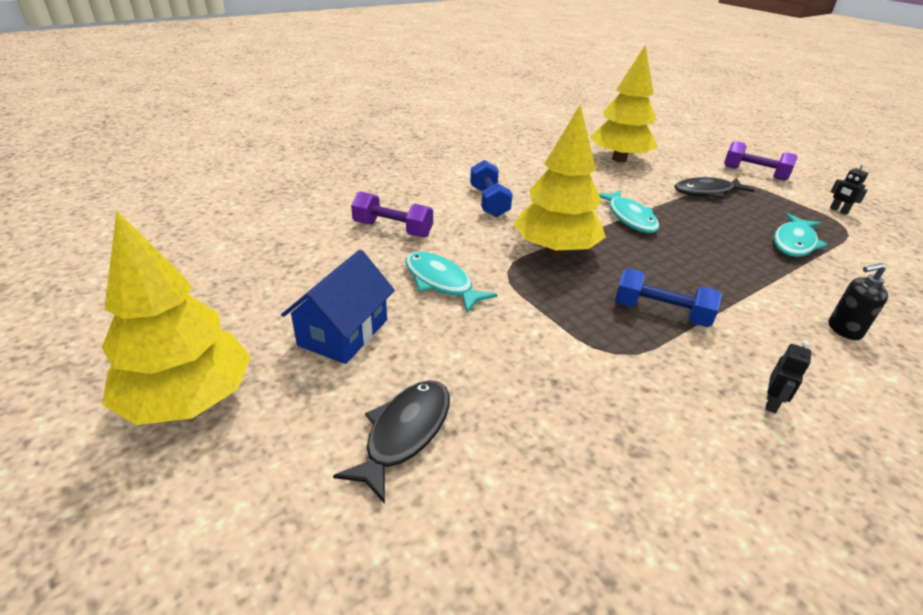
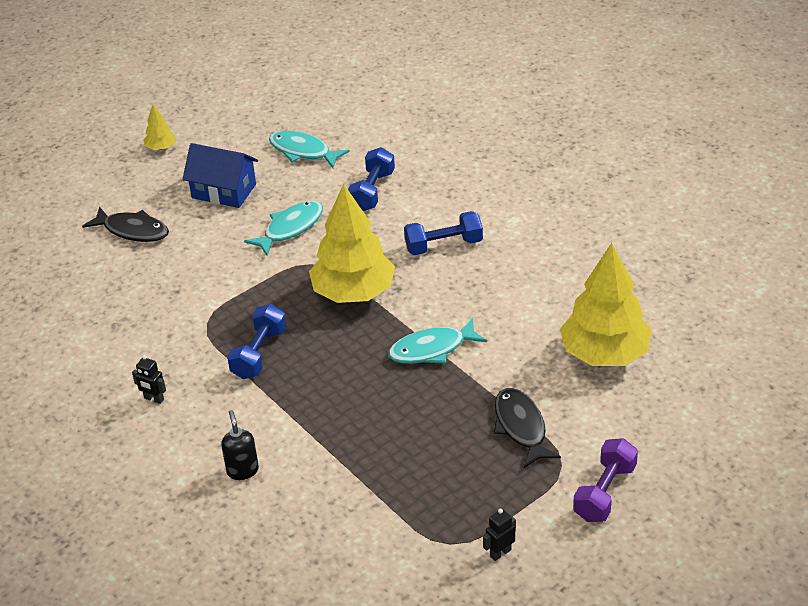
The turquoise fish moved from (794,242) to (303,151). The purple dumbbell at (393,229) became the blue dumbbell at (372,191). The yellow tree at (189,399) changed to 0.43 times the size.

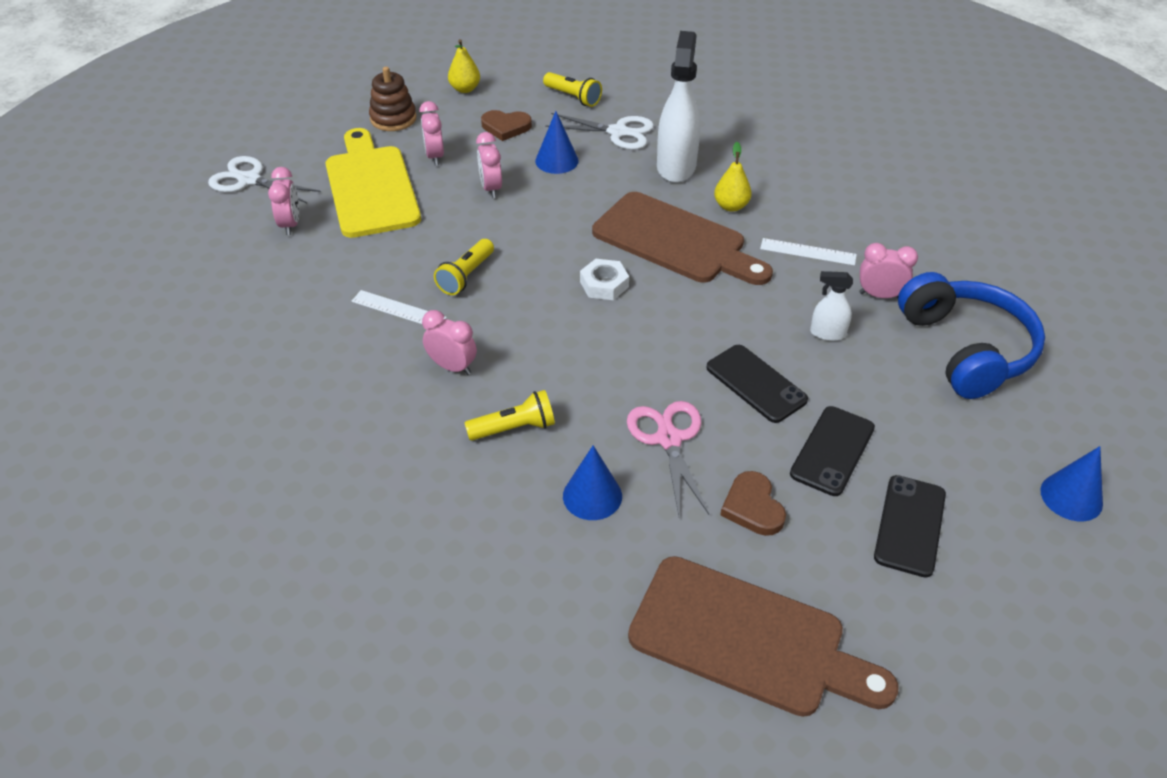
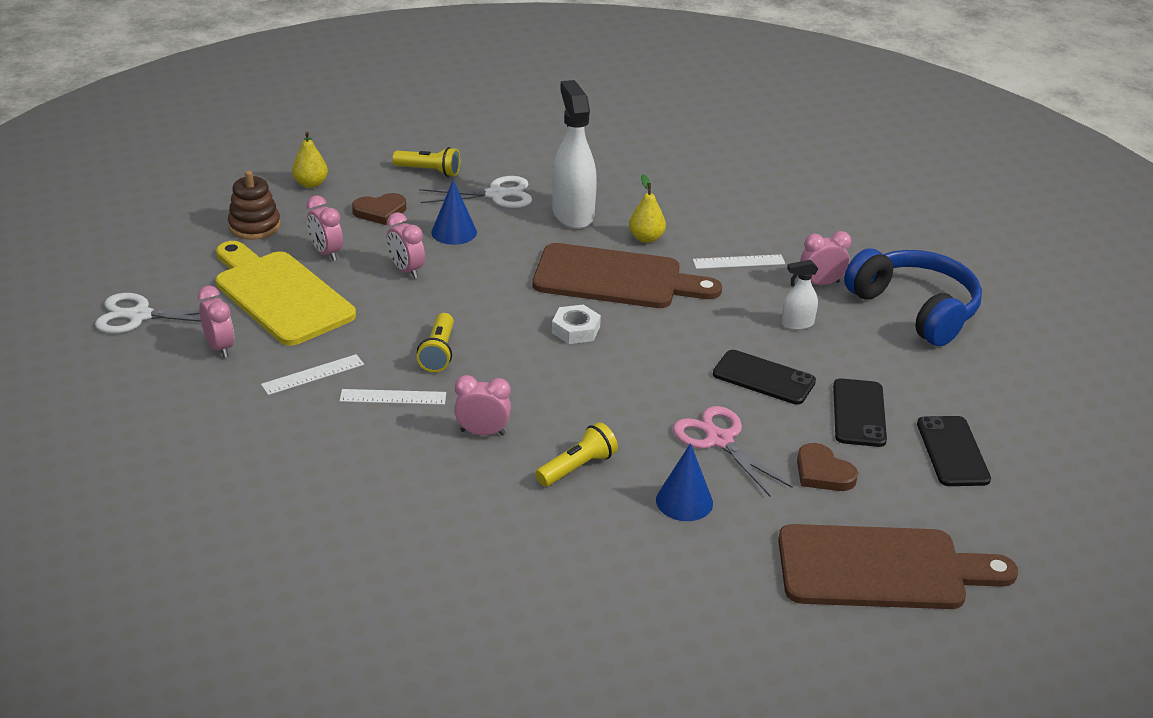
The blue cone at (1071,497) disappeared. The white ruler at (313,375) appeared.

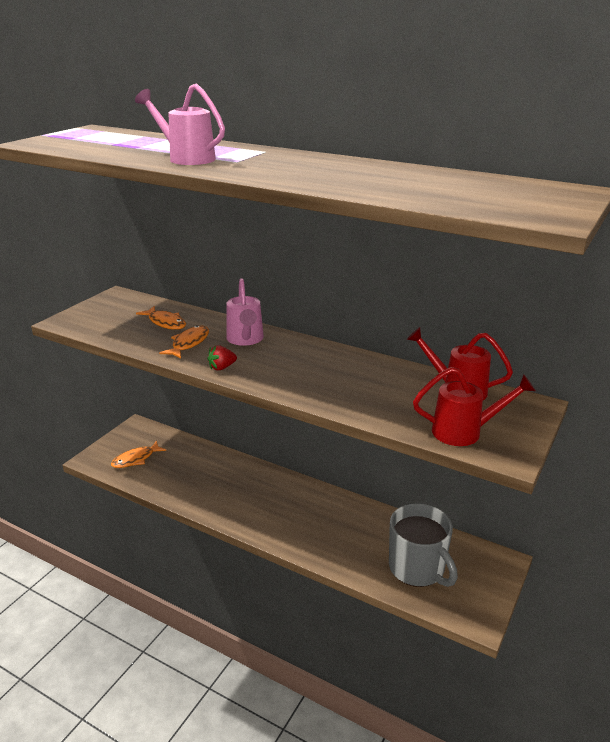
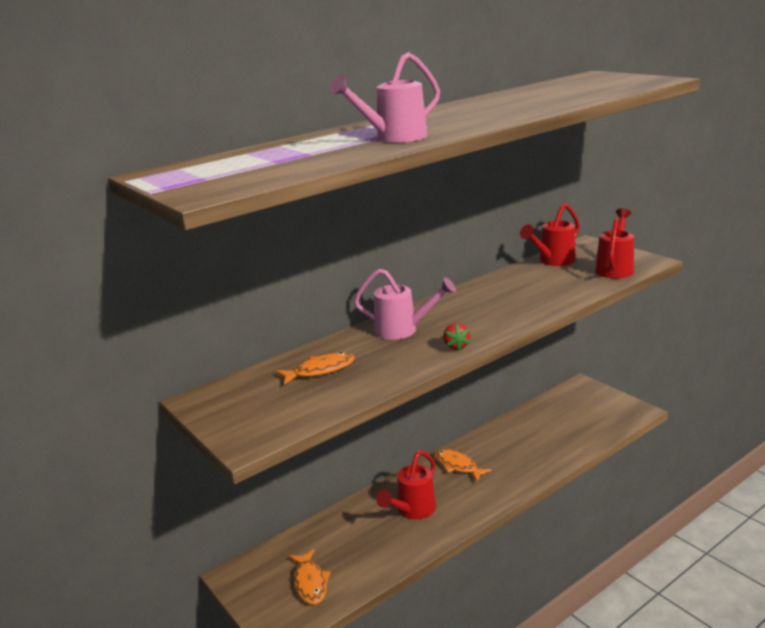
The grey mug at (417,568) disappeared. The red watering can at (412,510) appeared. The orange fish moved from (189,343) to (457,466).

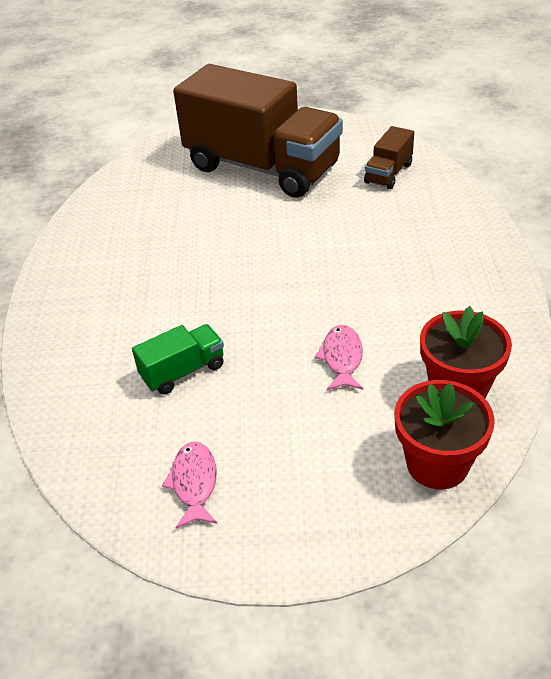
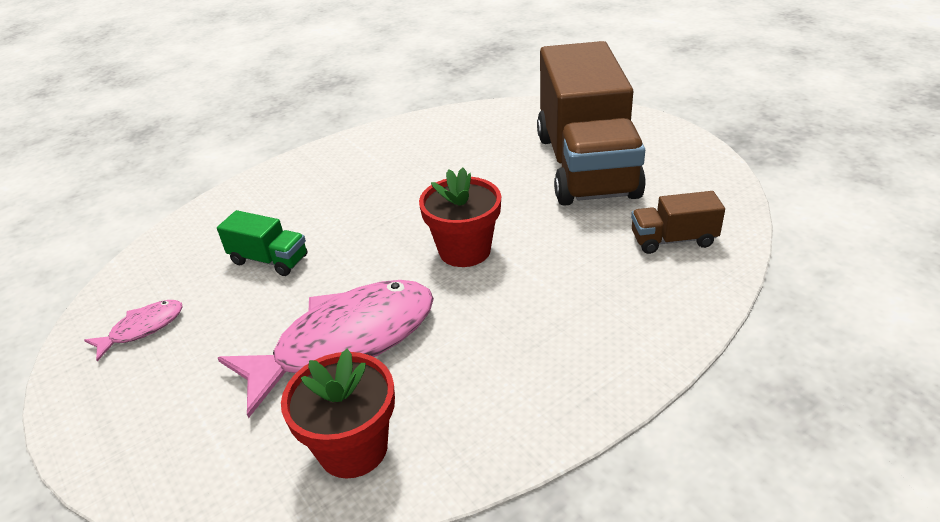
The red flower pot moved from (437,464) to (464,250). The pink fish at (342,358) changed to 2.19 times the size.

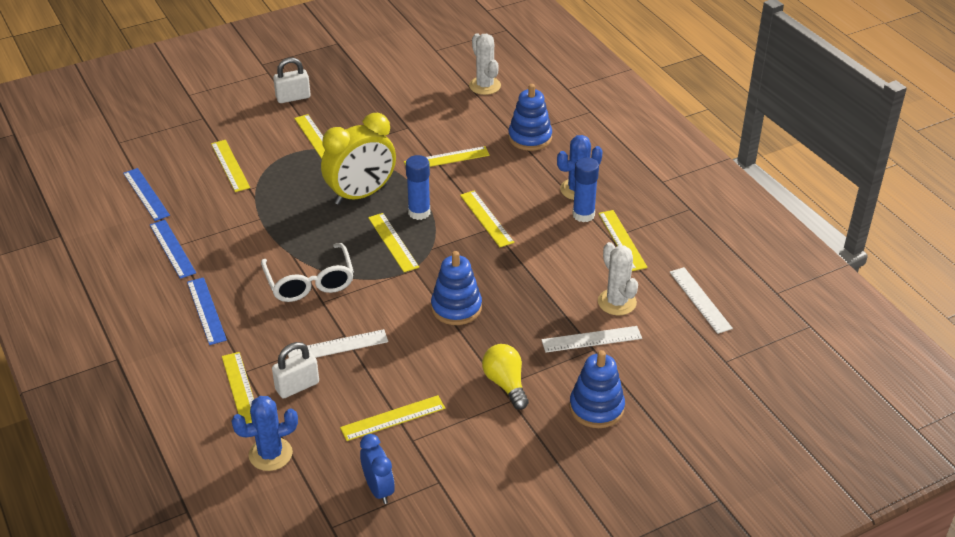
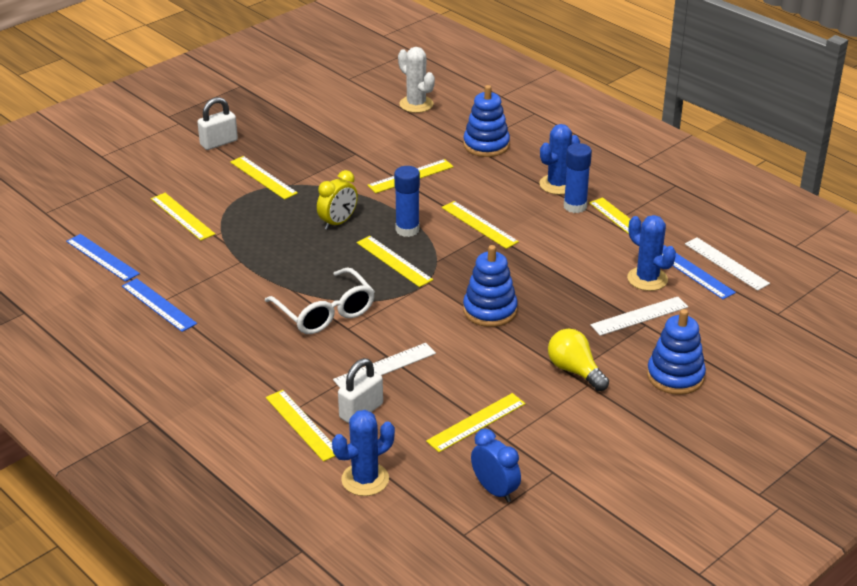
The blue ruler moved from (206,310) to (693,272). The white cactus at (617,302) became the blue cactus at (647,279). The yellow clock at (361,195) changed to 0.57 times the size.

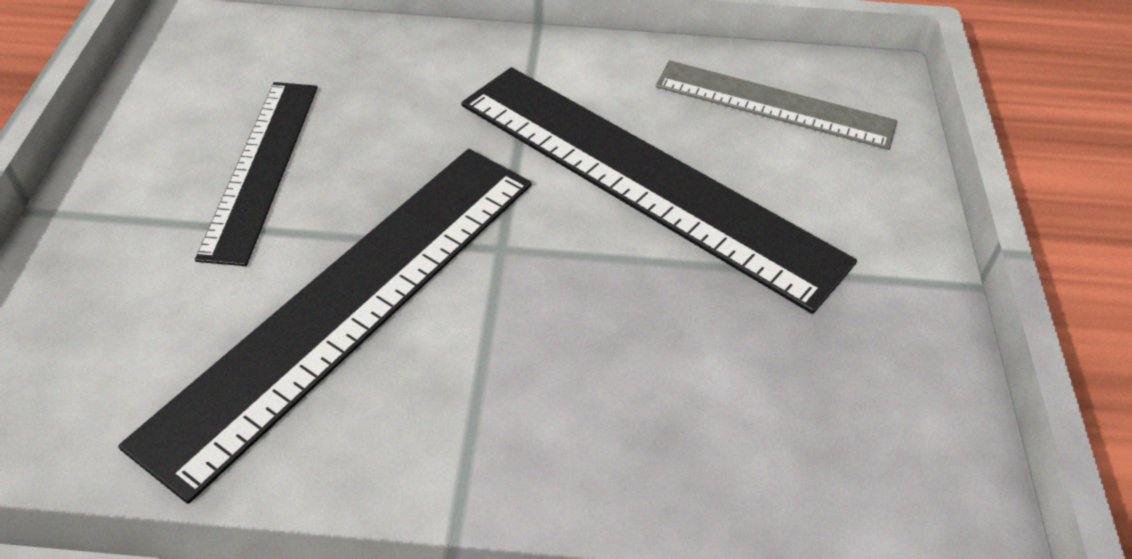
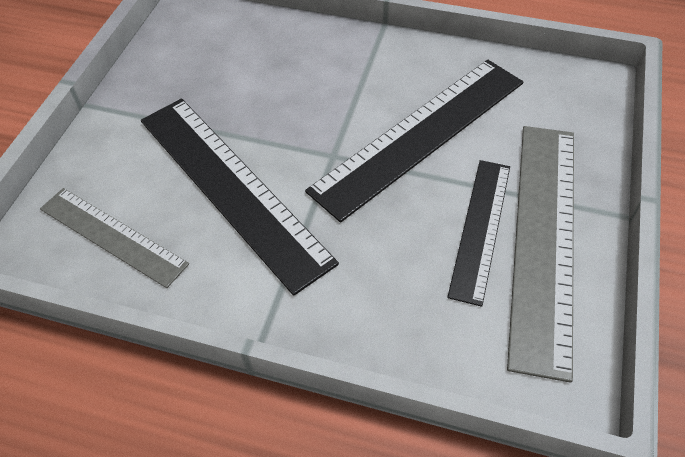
The grey ruler at (544,238) appeared.

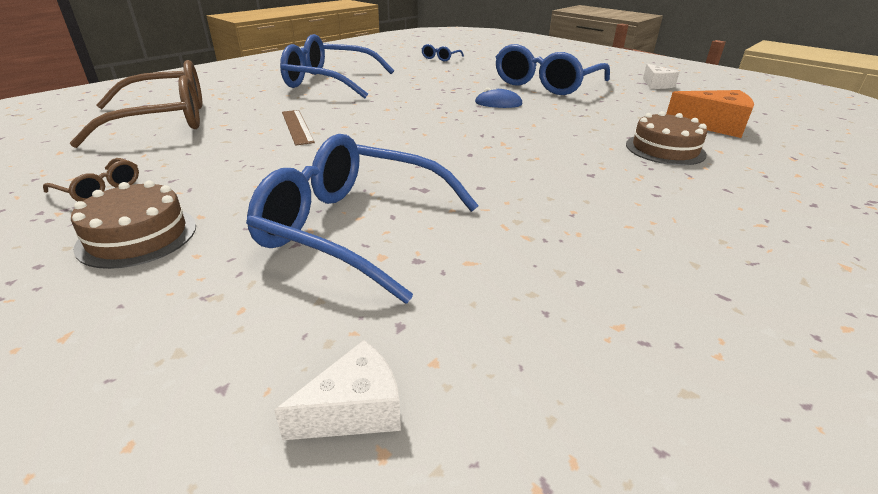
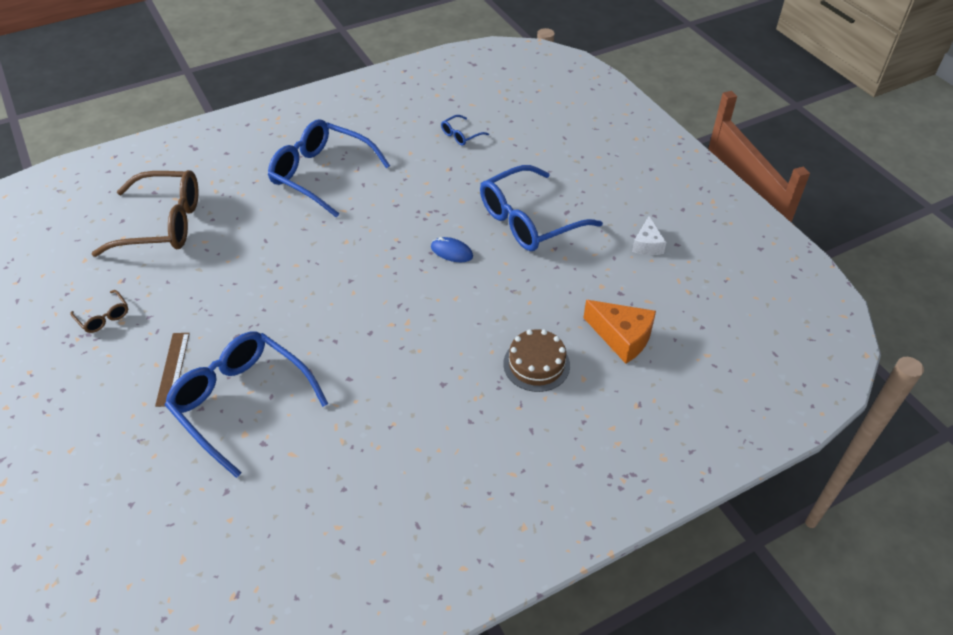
The brown cake at (137,236) disappeared. The white cheese at (354,410) disappeared. The brown ruler moved from (297,126) to (173,368).

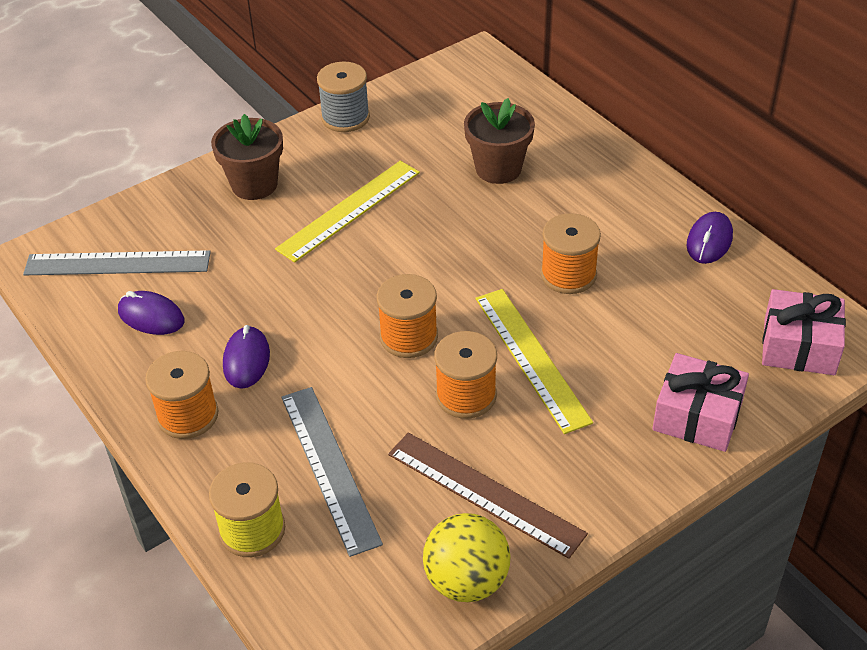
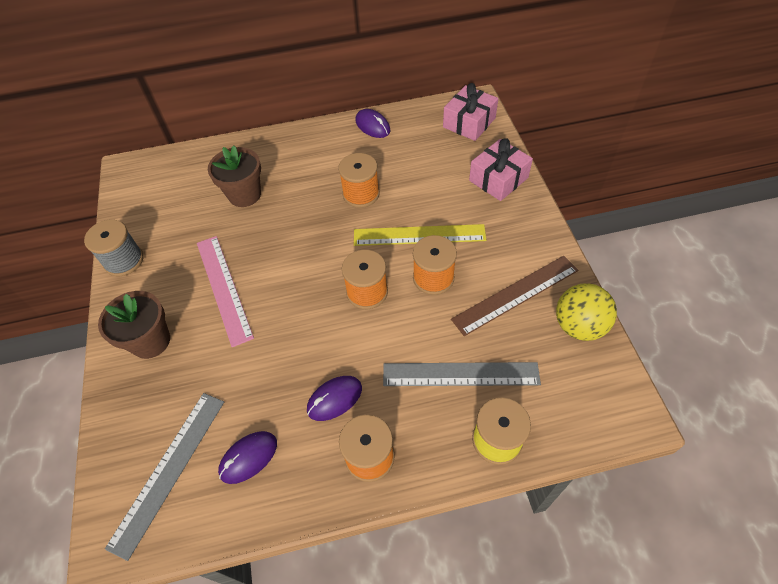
The yellow ruler at (349,210) became the pink ruler at (223,288). The purple mouse at (246,360) turned 60 degrees counterclockwise.

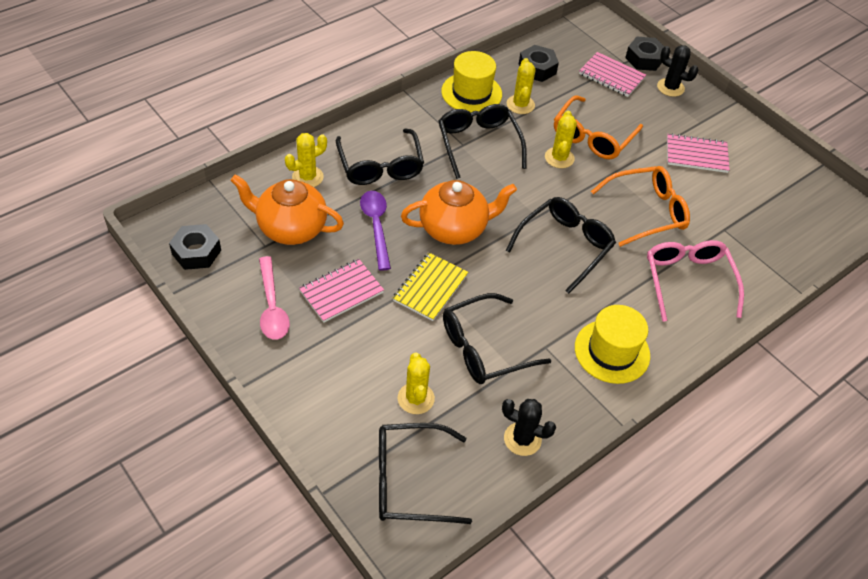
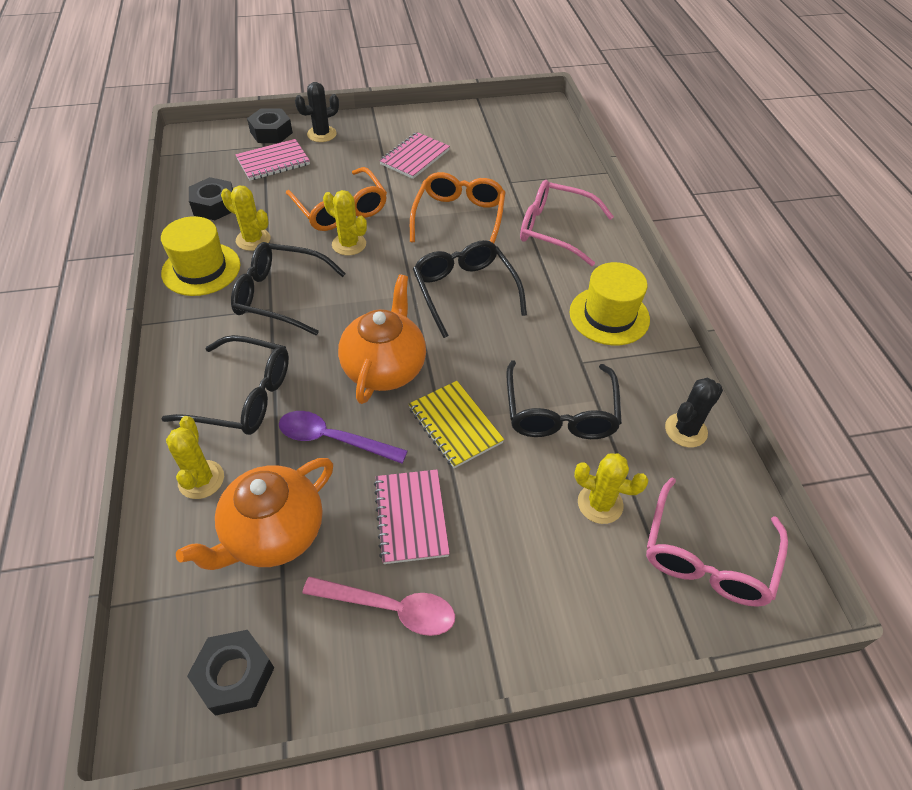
The black glasses at (409,481) became the pink glasses at (707,556).

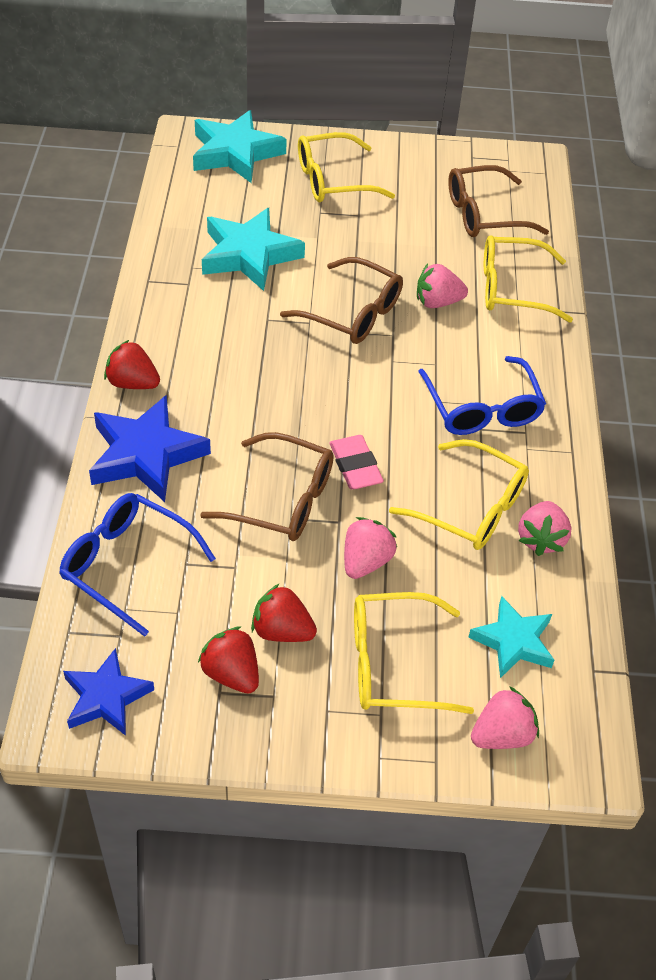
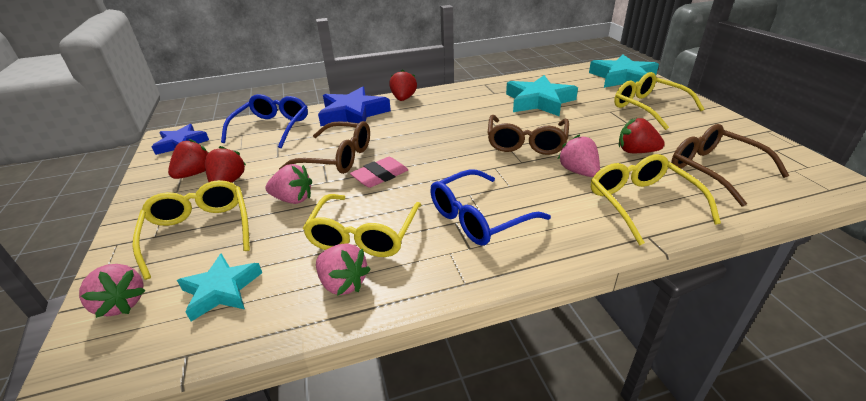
The red strawberry at (636,151) appeared. The brown glasses at (282,499) turned 75 degrees counterclockwise. The pink strawberry at (540,539) turned 135 degrees counterclockwise.

